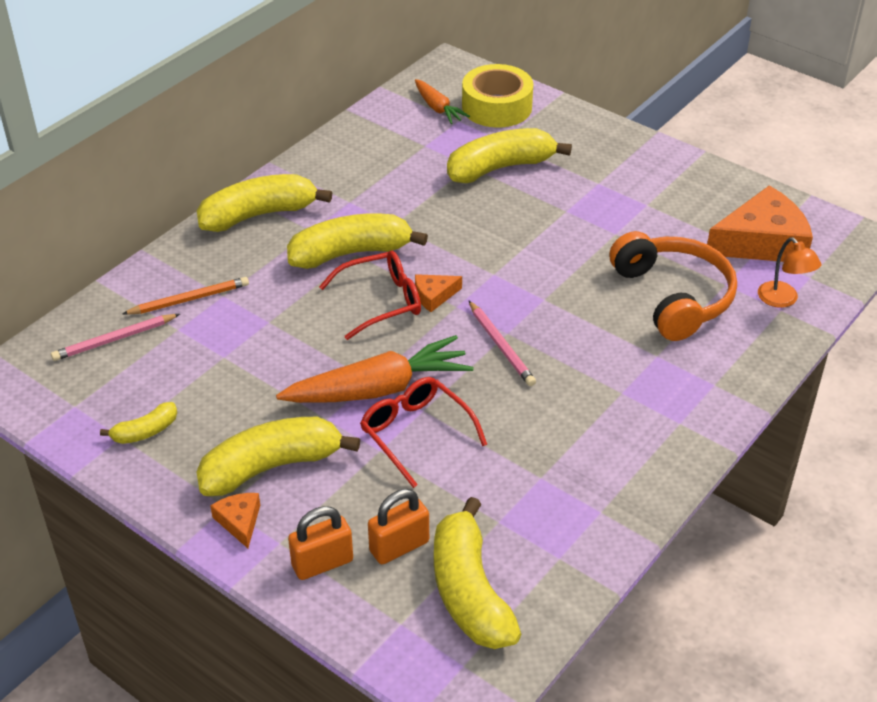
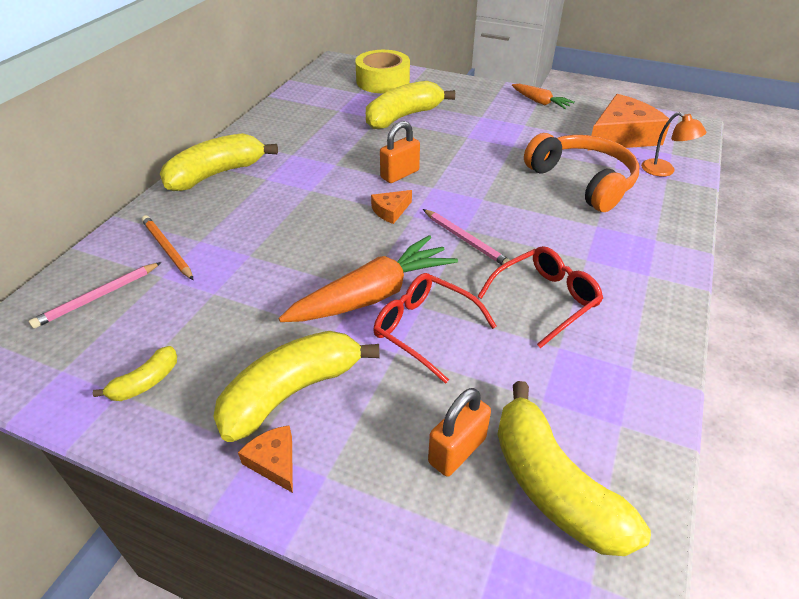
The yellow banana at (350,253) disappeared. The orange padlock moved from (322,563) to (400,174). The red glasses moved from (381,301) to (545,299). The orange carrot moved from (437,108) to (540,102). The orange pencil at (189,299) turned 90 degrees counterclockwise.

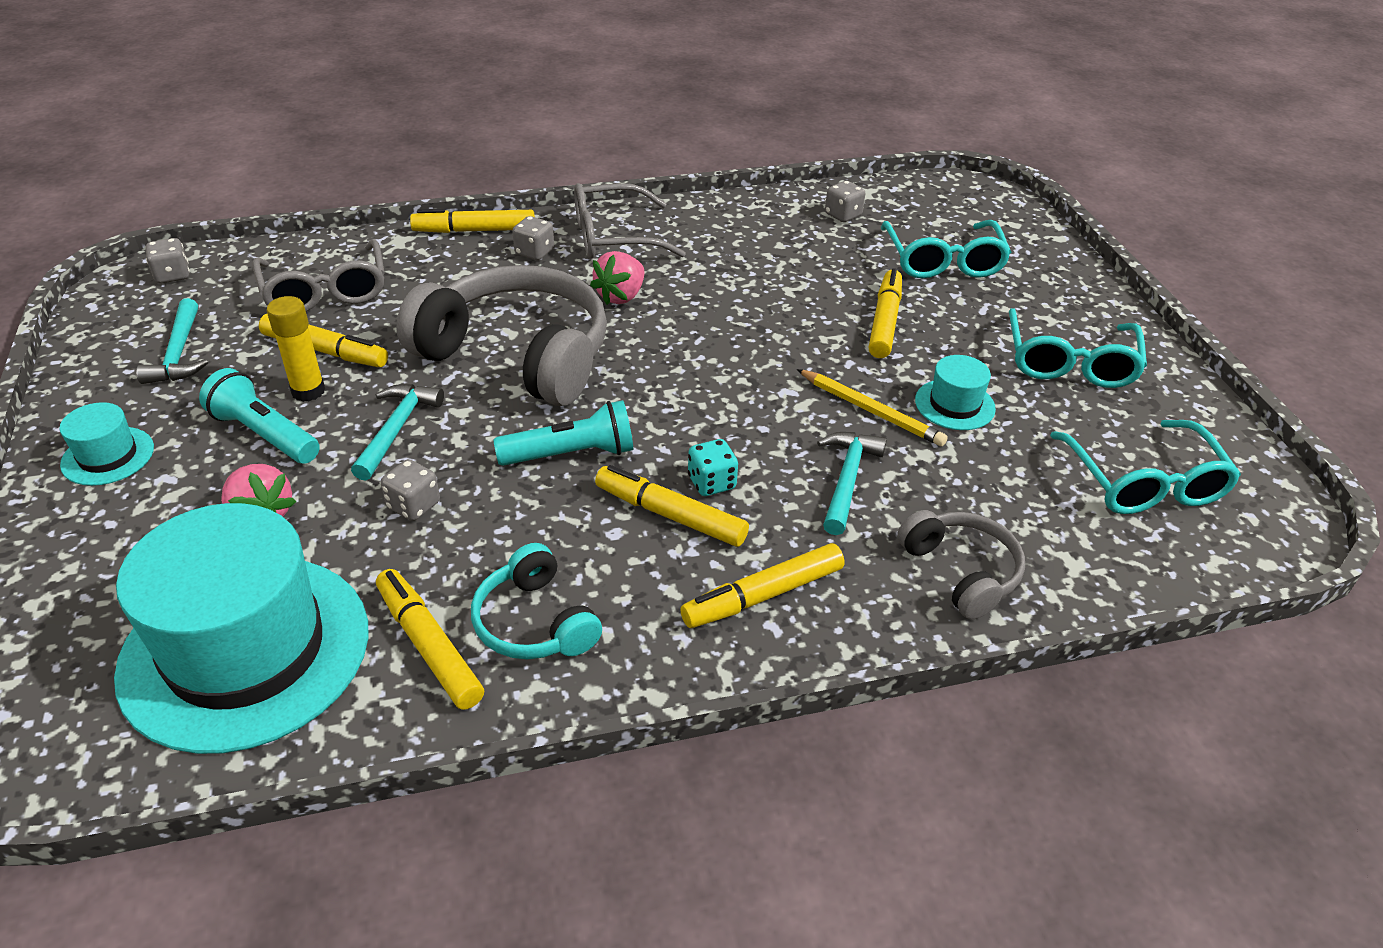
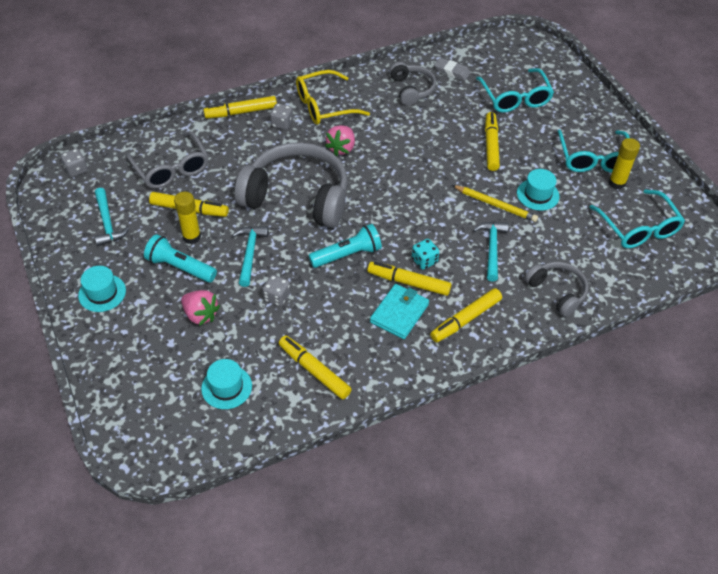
The turquoise headphones at (534,622) disappeared. The turquoise wallet at (399,313) appeared. The grey headphones at (412,89) appeared. The yellow glue stick at (617,183) appeared. The grey dice at (843,215) was replaced by the grey eraser at (452,71). The grey glasses at (613,237) became the yellow glasses at (324,106). The turquoise hat at (245,650) changed to 0.43 times the size.

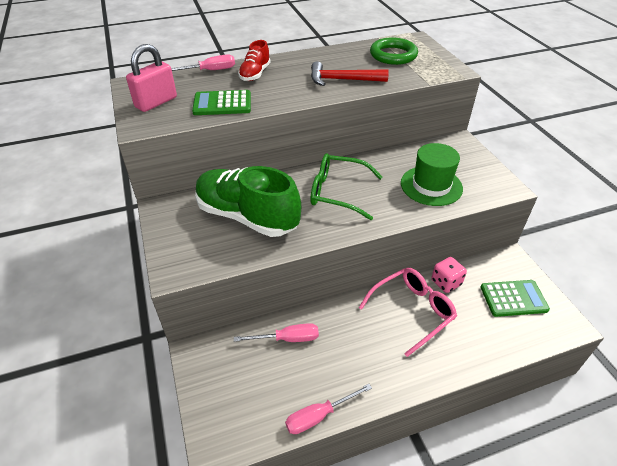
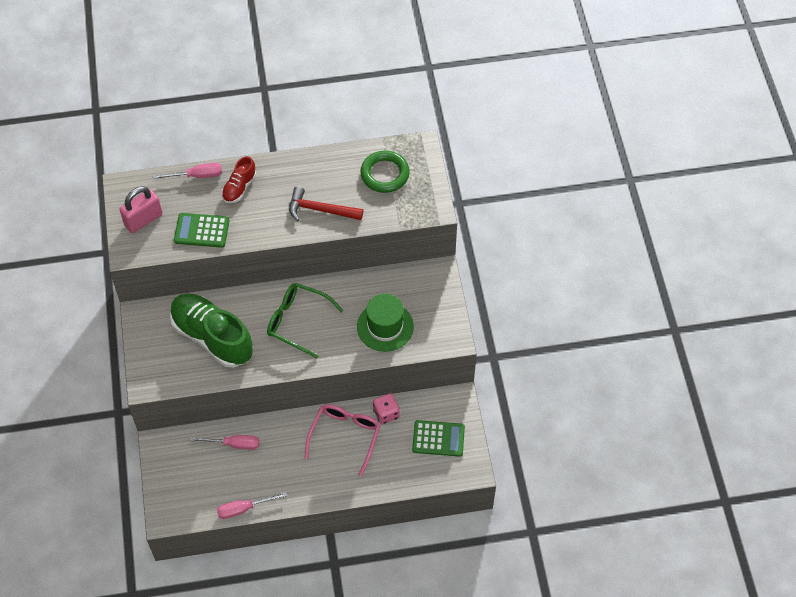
The pink glasses at (412,311) turned 45 degrees counterclockwise.

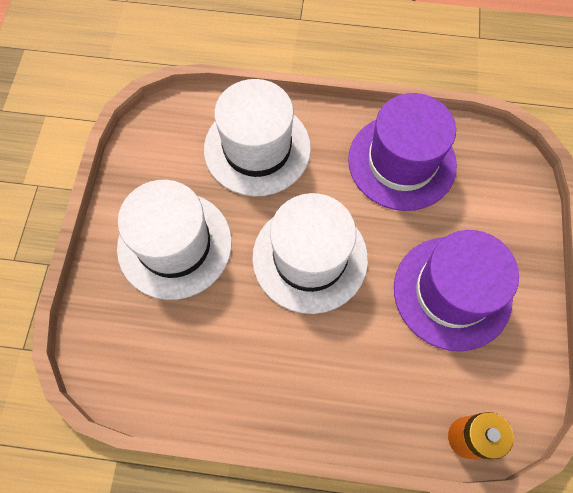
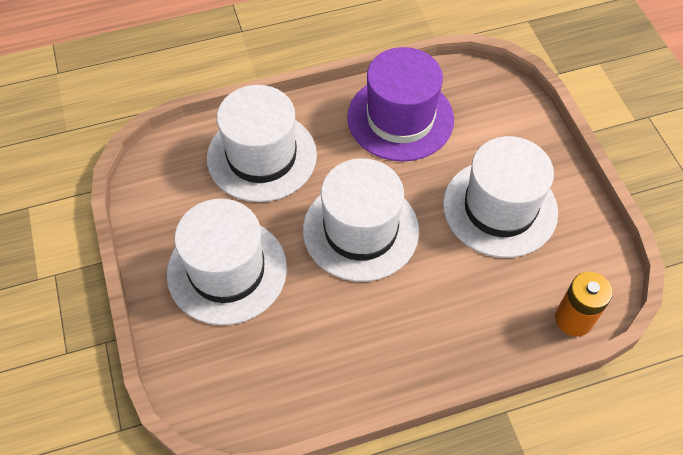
The purple hat at (452,292) became the white hat at (500,208).

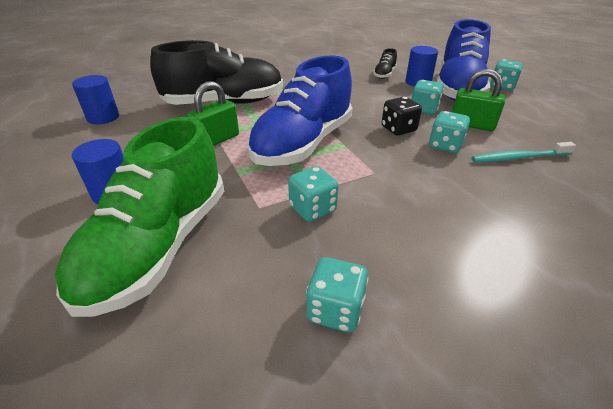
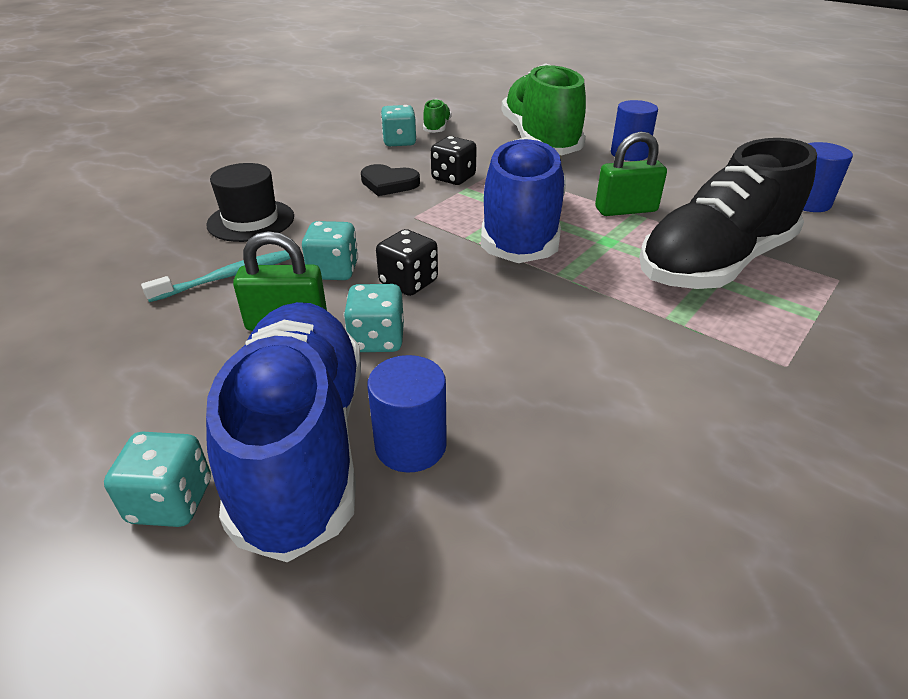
The black shoe at (384,74) disappeared. The black hat at (251,220) appeared. The black heart at (389,183) appeared. The green shoe at (437,128) appeared. The turquoise dice at (312,209) became the black dice at (453,178). The green padlock at (217,140) turned 60 degrees clockwise.

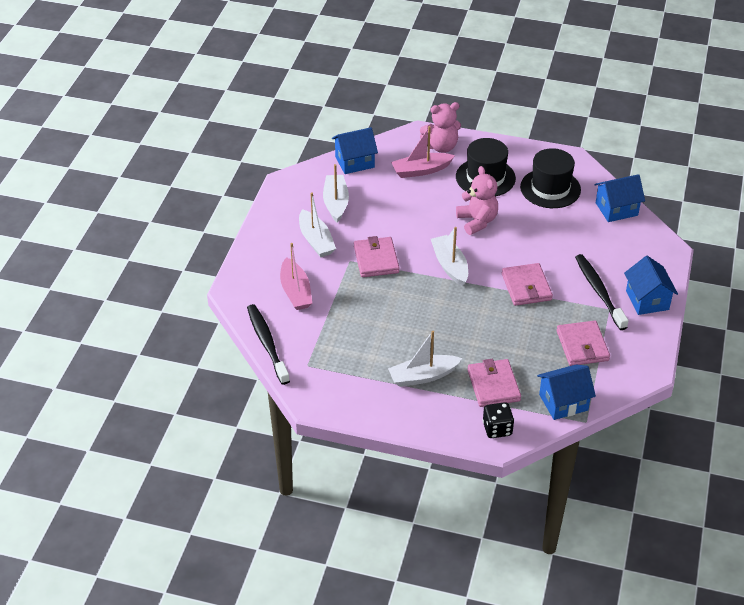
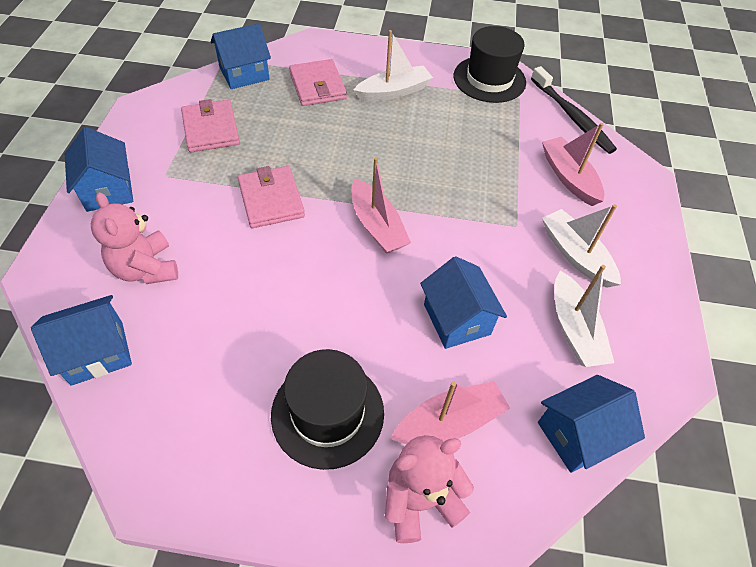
The pink wallet at (376,259) disappeared. The black dice at (497,429) disappeared. The black toothbrush at (599,291) disappeared. The blue house at (457,319) appeared. The pink teddy bear moved from (477,221) to (146,268). The black hat moved from (550,188) to (489,79). The white boat at (450,265) became the pink boat at (377,226).

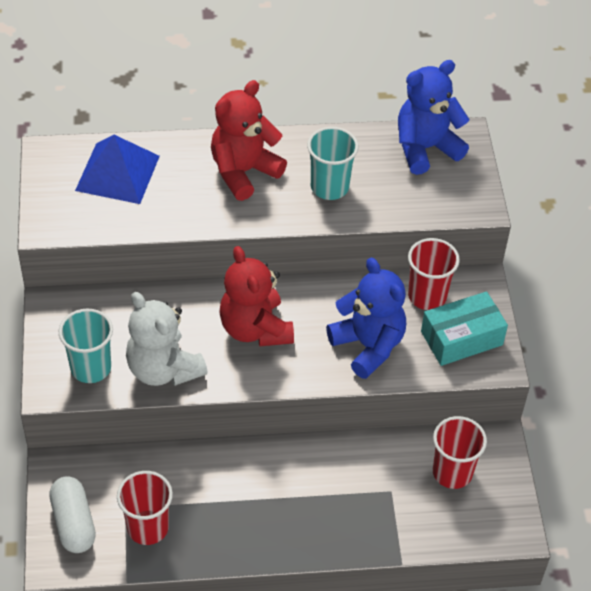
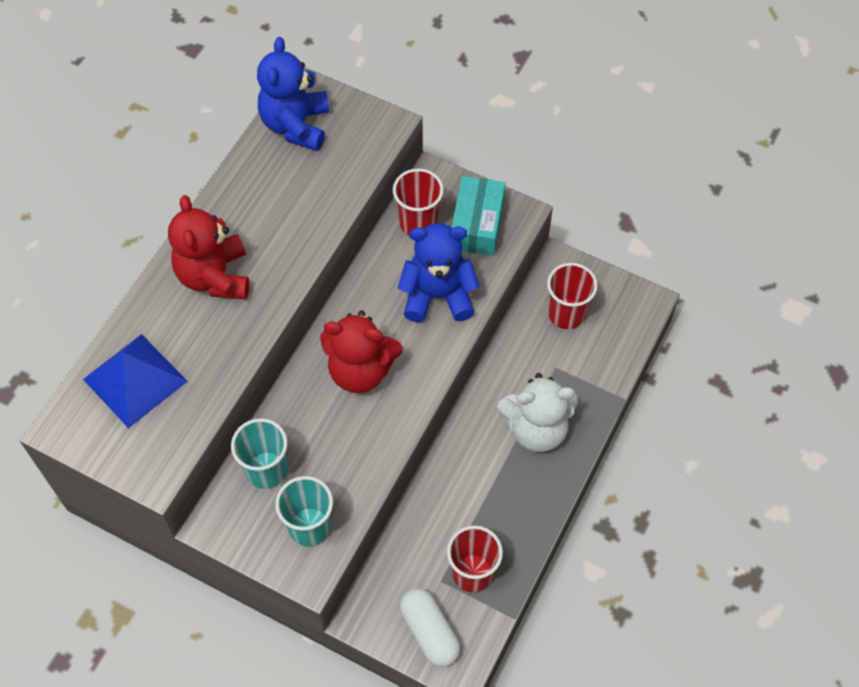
The white teddy bear moved from (163,369) to (536,428). The turquoise cup moved from (329,187) to (266,470). The white capsule at (73,523) turned 45 degrees clockwise.

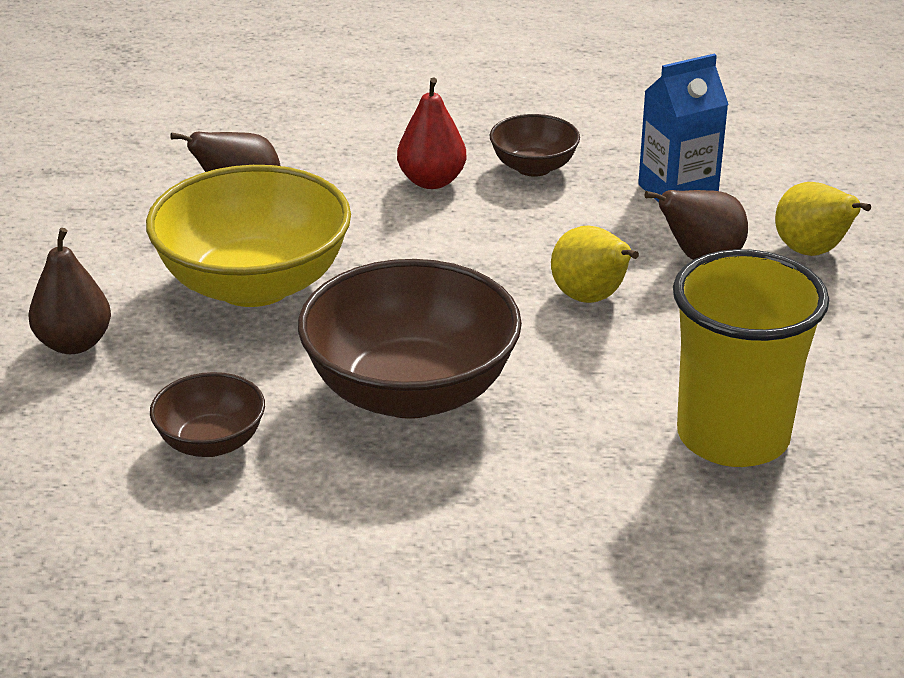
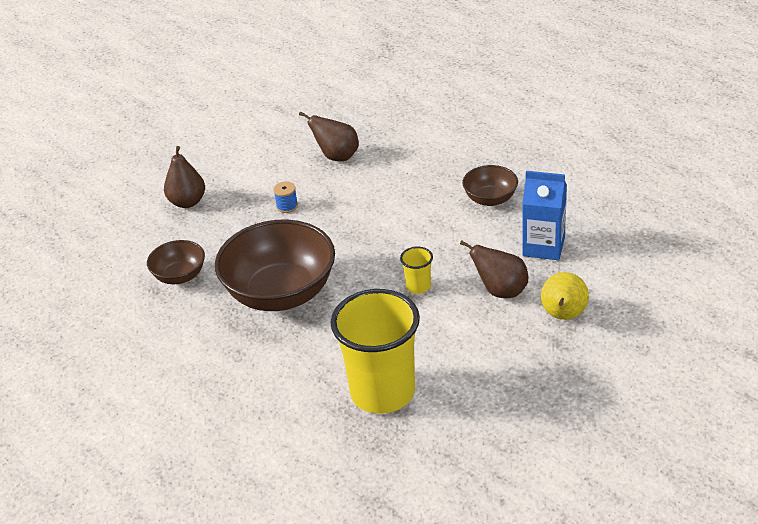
The red pear at (431,181) disappeared. The yellow bowl at (254,284) was replaced by the blue spool at (287,206). The yellow pear at (591,298) was replaced by the yellow cup at (418,286).

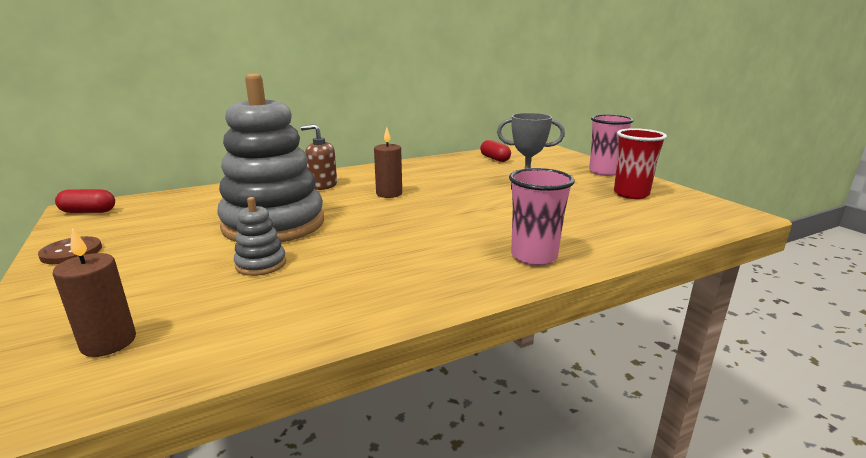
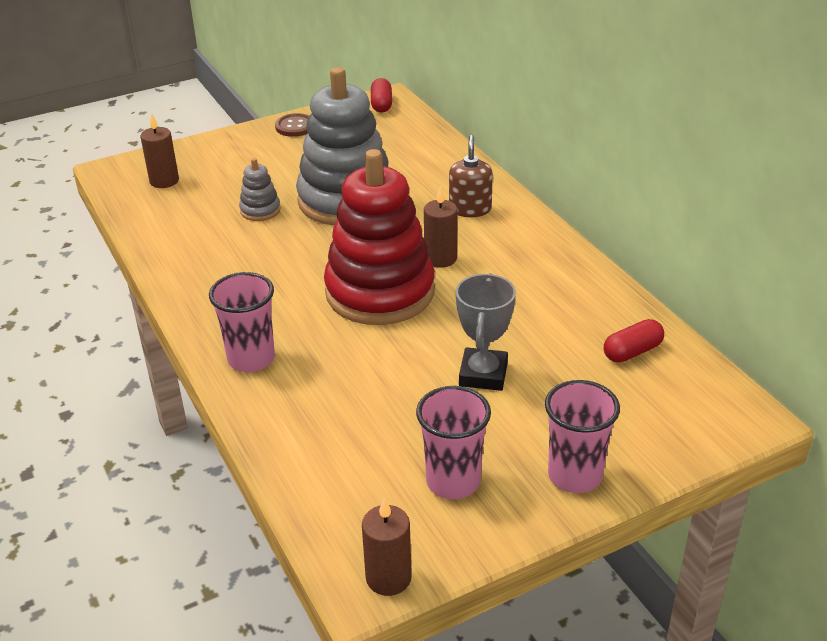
The red stacking toy at (380,292) appeared. The brown candle at (388,578) appeared. The red cup at (631,194) became the pink cup at (453,481).

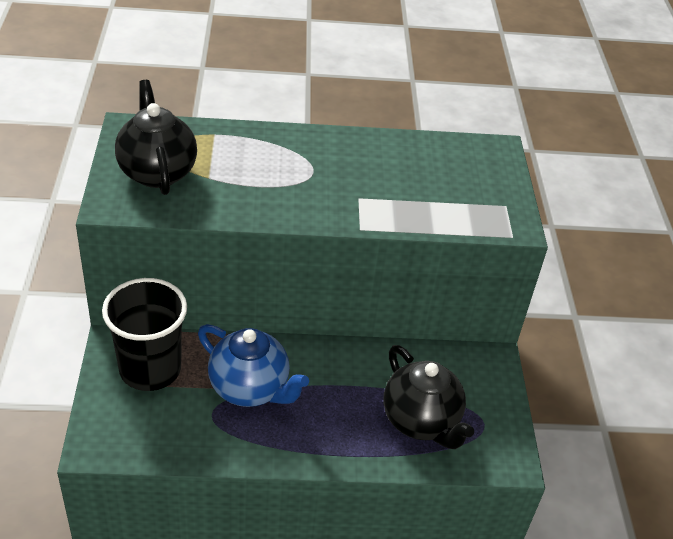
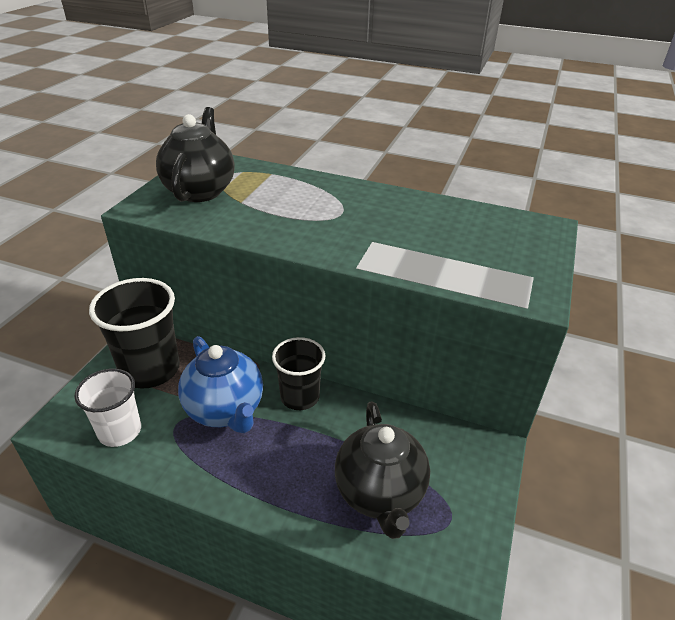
The white cup at (120,431) appeared. The black cup at (300,397) appeared.

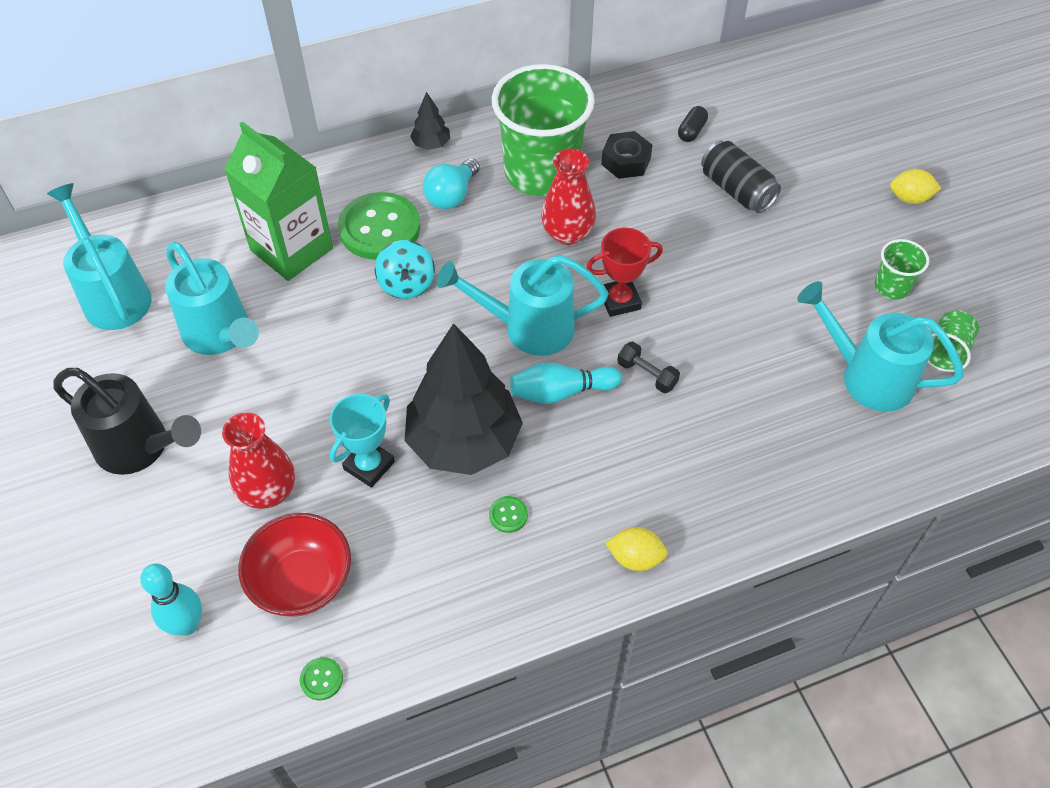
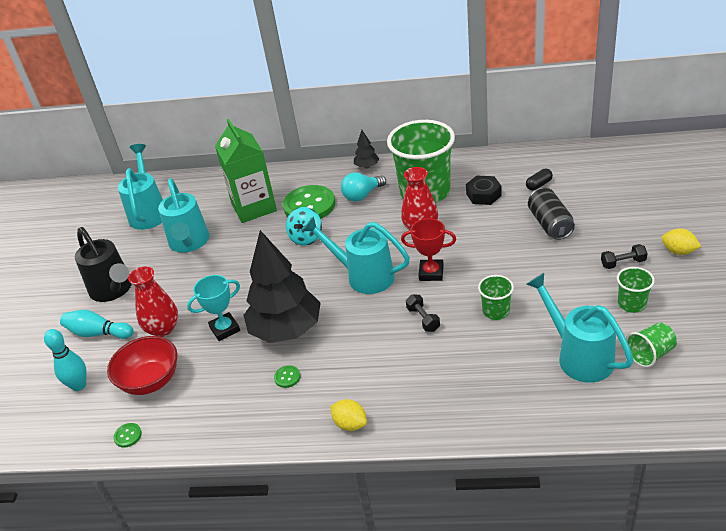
The green cup at (496,311) appeared. The black dumbbell at (623,263) appeared. The turquoise bowling pin moved from (561,392) to (98,333).

